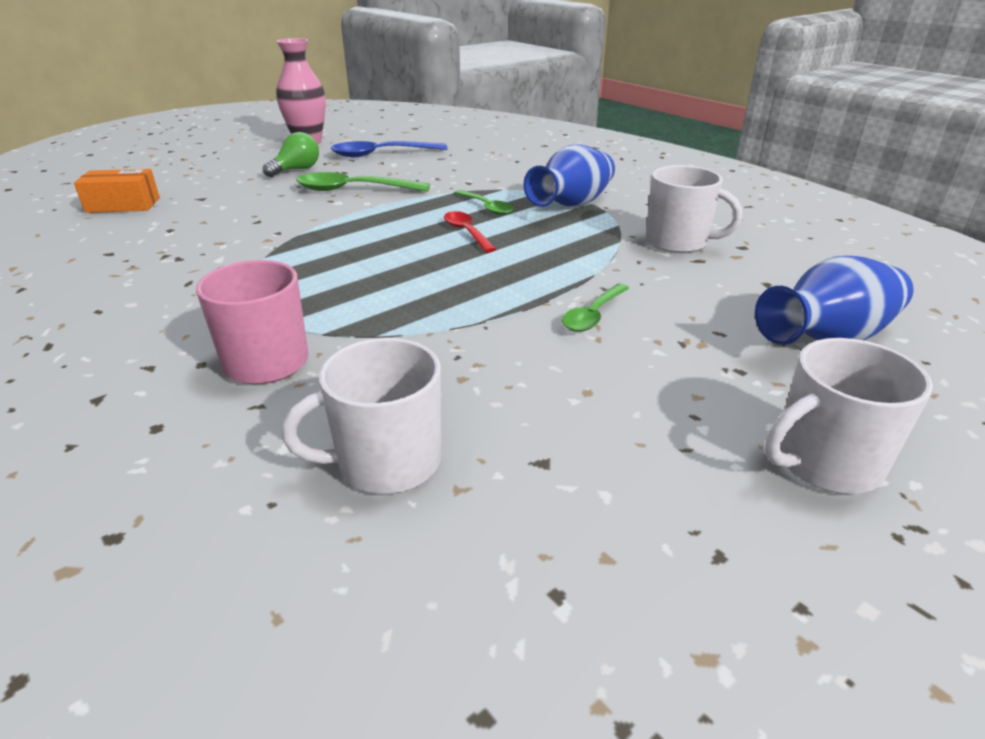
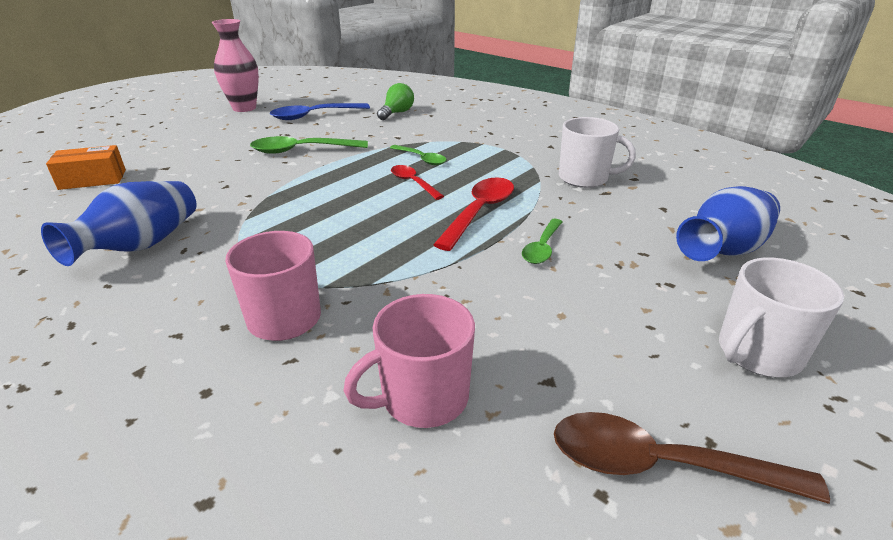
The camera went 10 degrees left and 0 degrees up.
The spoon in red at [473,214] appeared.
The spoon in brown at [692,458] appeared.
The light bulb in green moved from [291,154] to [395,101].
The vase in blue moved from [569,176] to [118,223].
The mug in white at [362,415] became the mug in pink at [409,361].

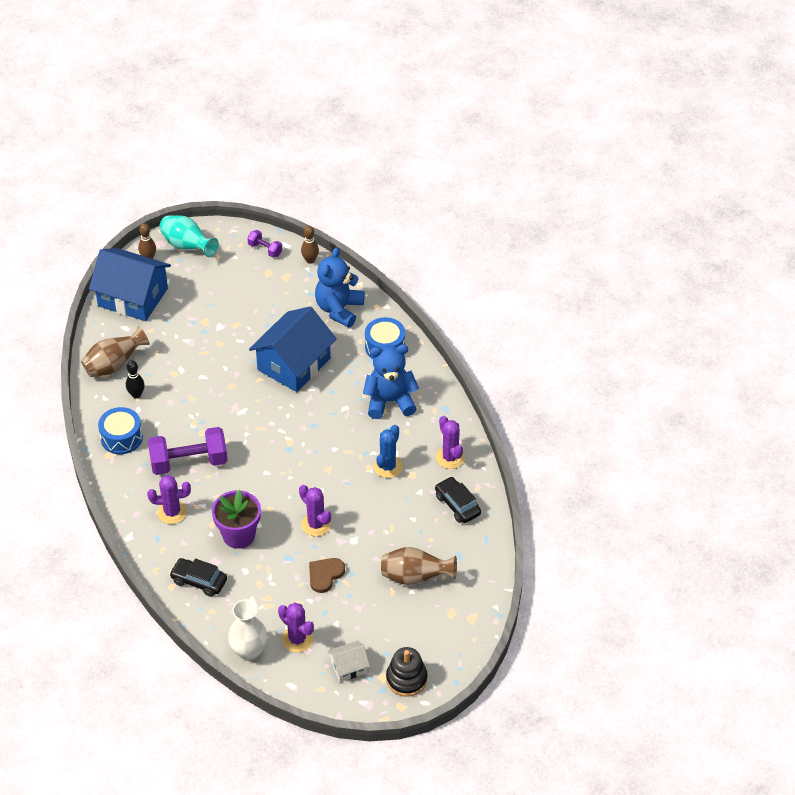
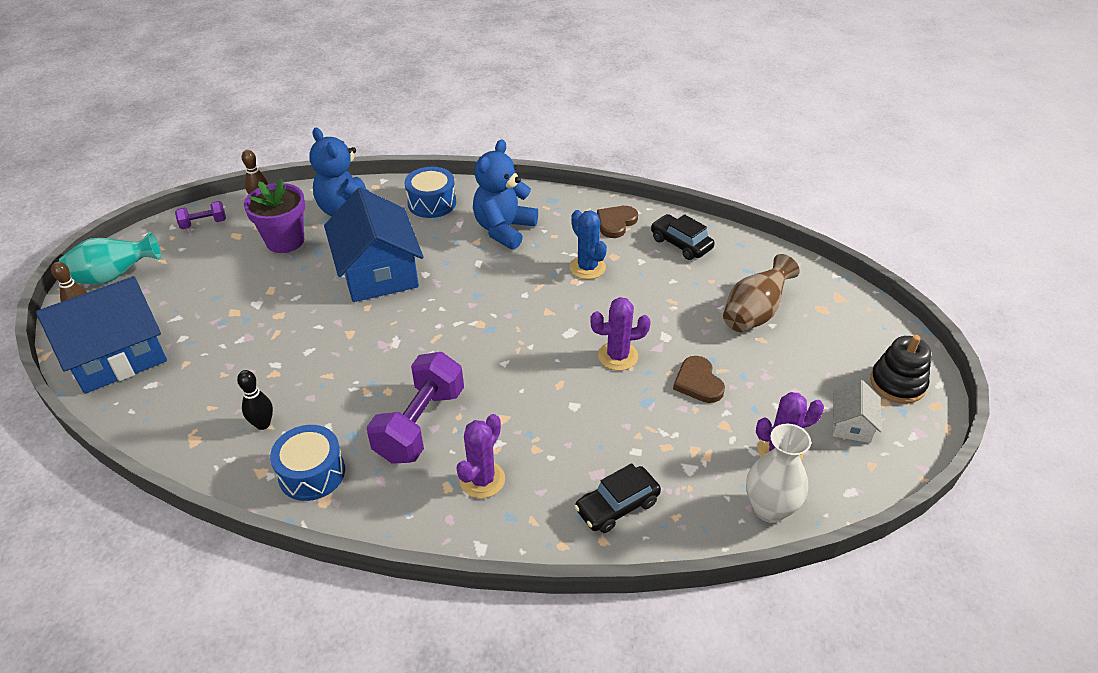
The camera went 55 degrees left and 5 degrees down.
The vase in brown at [115,351] disappeared.
The flower pot in purple moved from [236,519] to [274,215].
The cactus in purple at [450,442] was replaced by the heart in brown at [617,222].
The car in black at [458,500] turned 45 degrees clockwise.

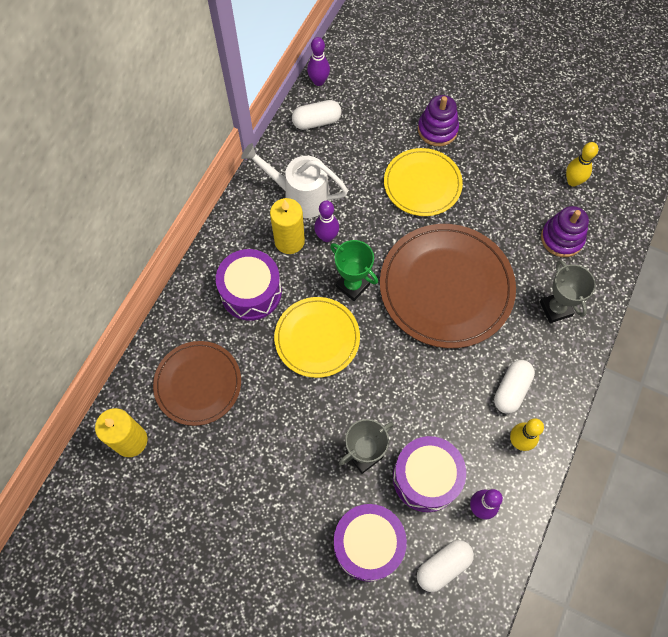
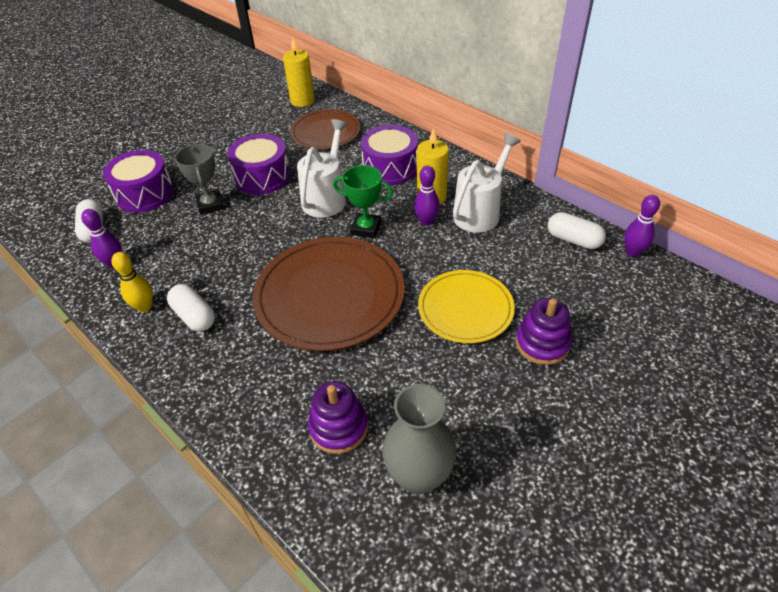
The camera went 110 degrees right and 20 degrees down.
The trophy in grey at [568,291] disappeared.
The drum in purple moved from [429,474] to [258,164].
The plate in yellow at [317,337] was replaced by the watering can in white at [322,168].
The bowling pin in yellow at [582,164] was replaced by the vase in grey at [420,439].
The capsule in white at [316,115] turned 60 degrees counterclockwise.
The trophy in green at [354,270] turned 45 degrees clockwise.

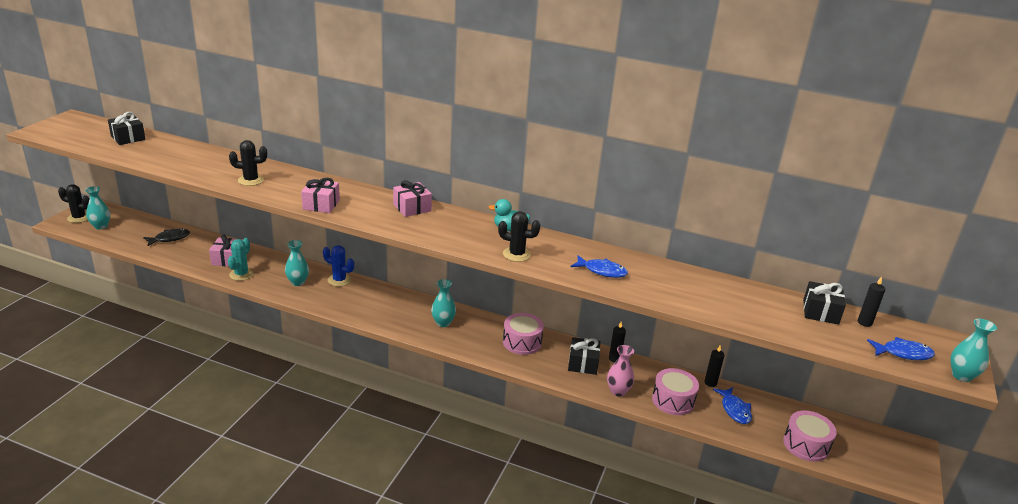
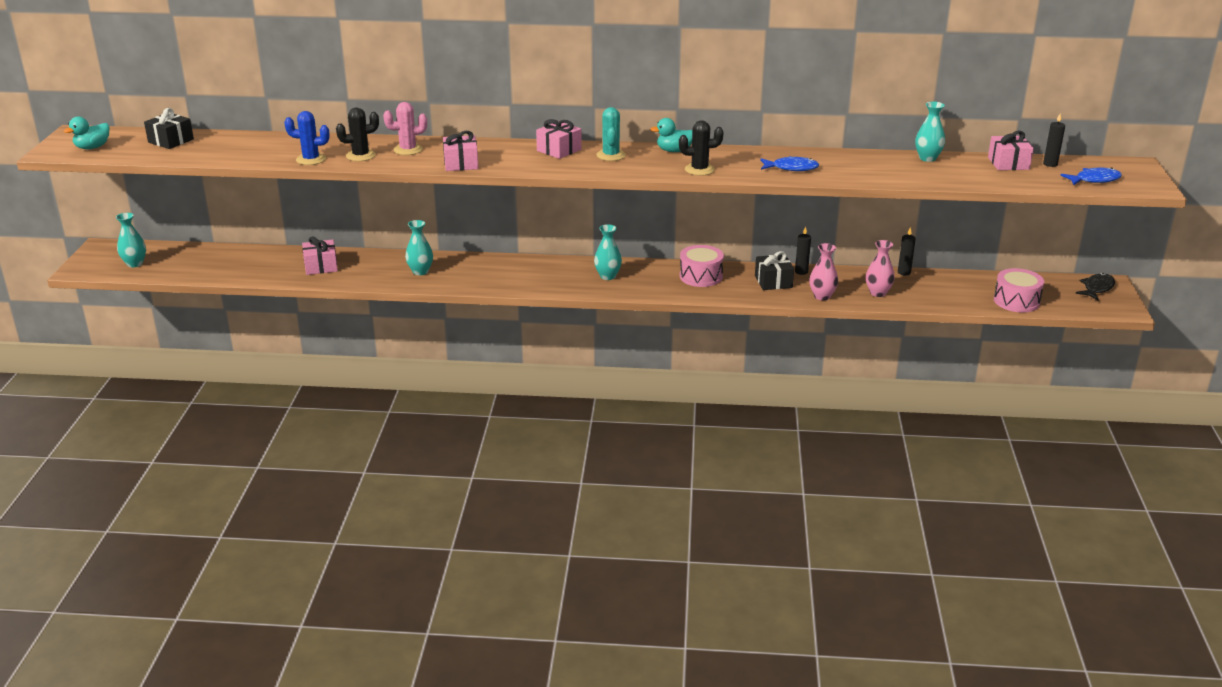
The camera went 15 degrees left and 0 degrees up.
The cactus in black at [74,203] disappeared.
The fish in blue at [732,405] disappeared.
The duck in turquoise at [87,132] appeared.
The cactus in pink at [405,128] appeared.
The fish in black moved from [166,237] to [1095,286].
The cactus in turquoise moved from [241,259] to [611,134].
The cactus in blue moved from [338,266] to [307,138].
The vase in turquoise moved from [973,350] to [930,132].
The drum in pink at [675,391] was replaced by the vase in pink at [880,268].
The gift in black at [824,303] became the gift in pink at [1011,150].

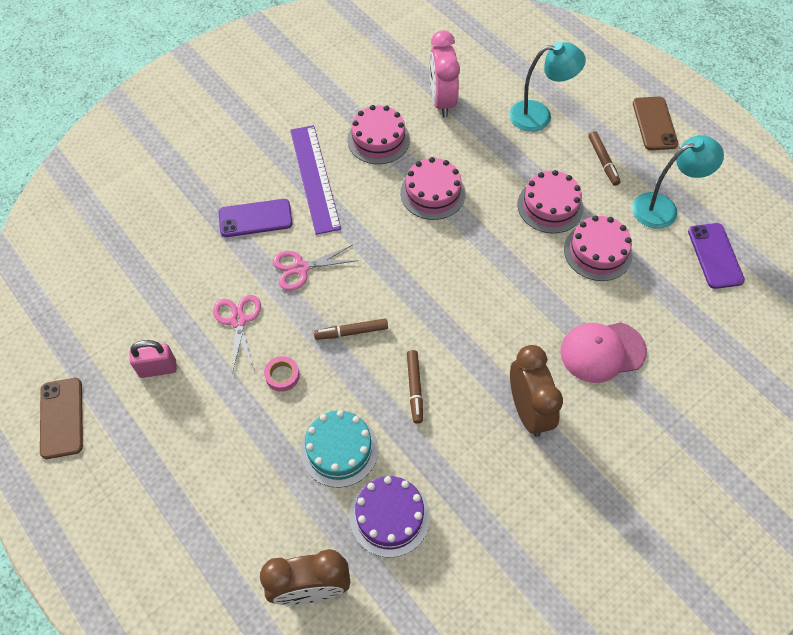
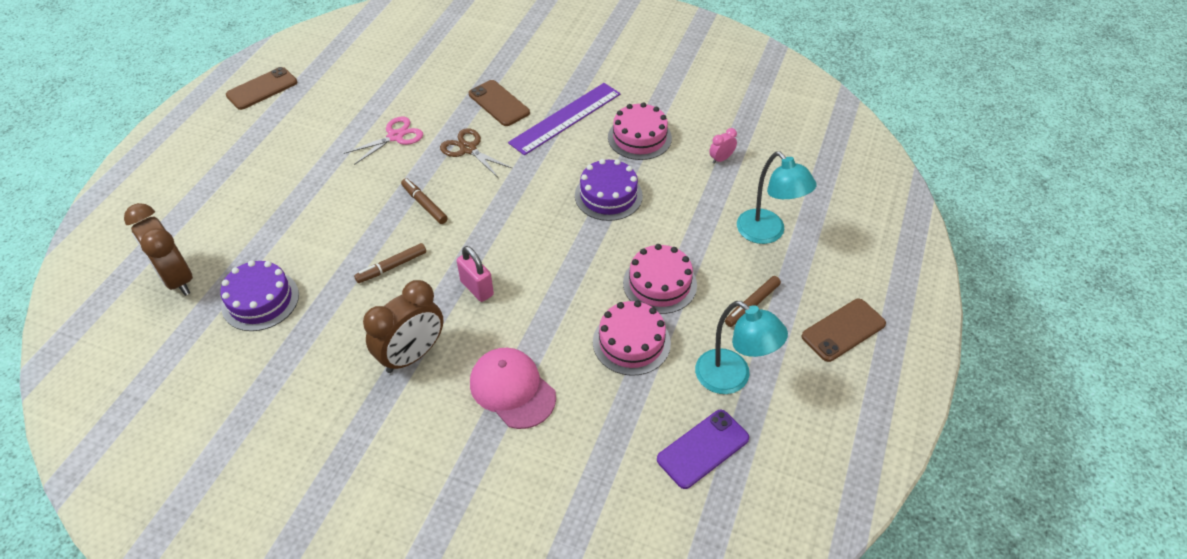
The camera went 60 degrees right and 10 degrees down.
The tape in pink at [282,374] disappeared.
The cake in turquoise at [339,449] disappeared.
The padlock in pink moved from [153,359] to [475,274].
The phone in purple at [255,218] became the phone in brown at [499,103].
The scissors in pink at [315,267] became the scissors in brown at [476,152].
The cake in pink at [432,188] became the cake in purple at [609,190].
The clock in pink at [444,73] changed to 0.46 times the size.

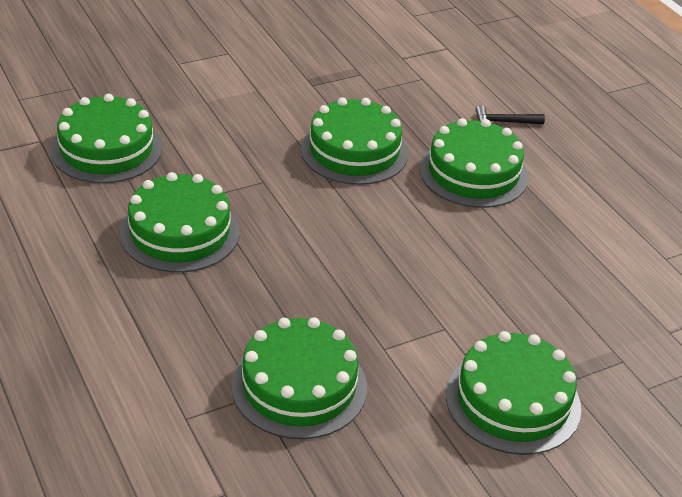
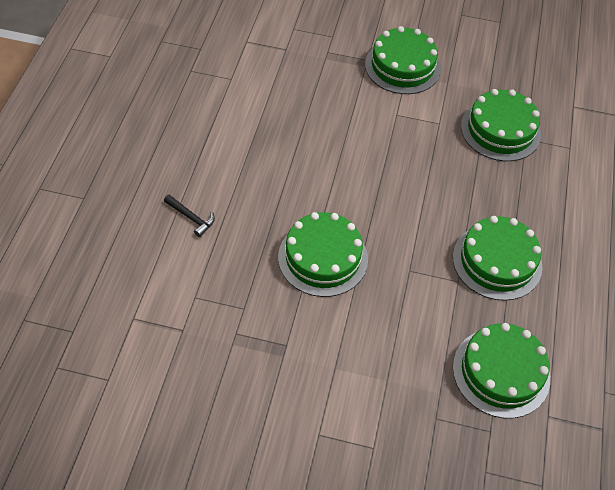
The camera went 140 degrees left and 15 degrees up.
The cake in green at [474,163] disappeared.

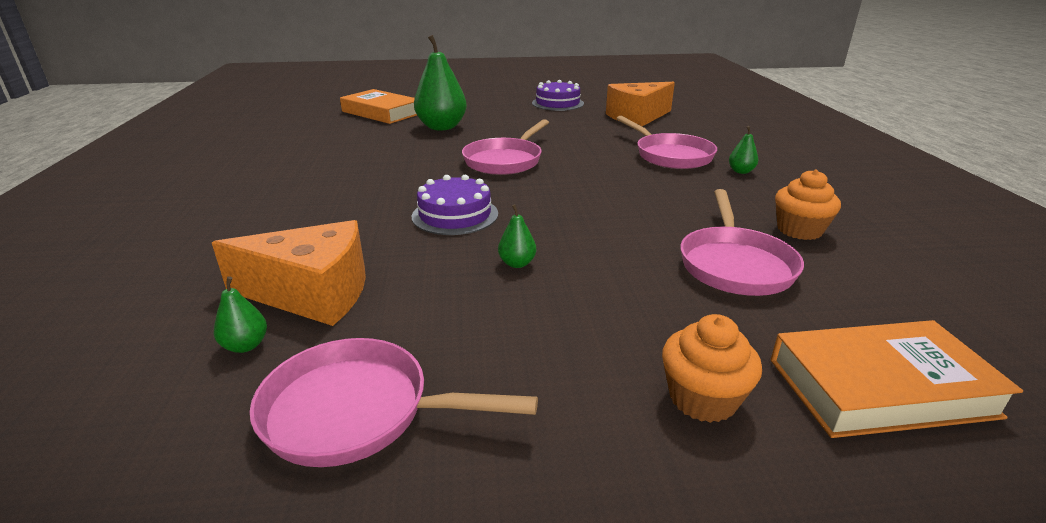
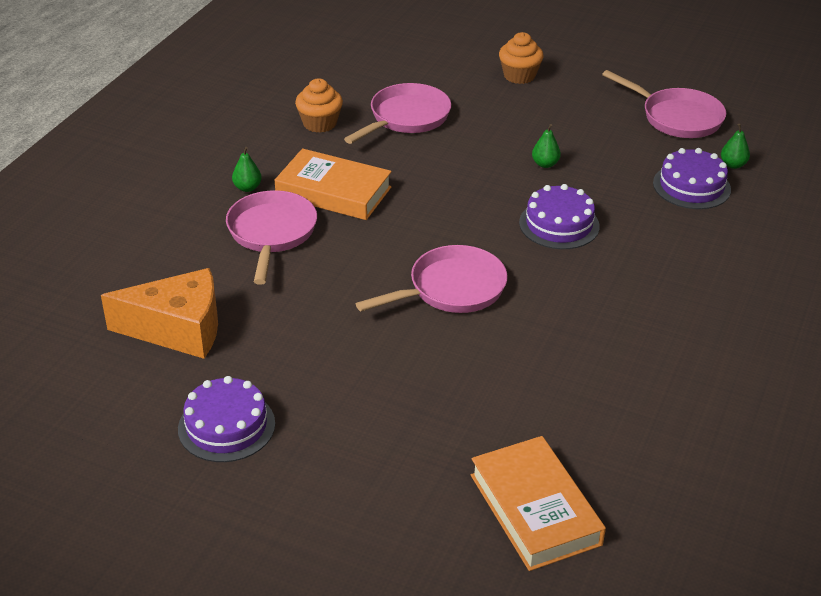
The camera went 150 degrees left and 10 degrees up.
The pear in green at [440,82] disappeared.
The book in orange moved from [897,379] to [333,184].
The cheese in orange at [289,273] was replaced by the cake in purple at [692,178].

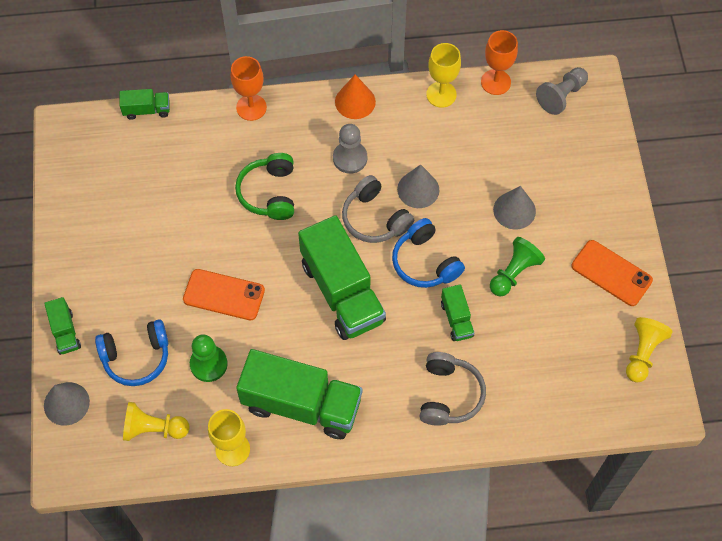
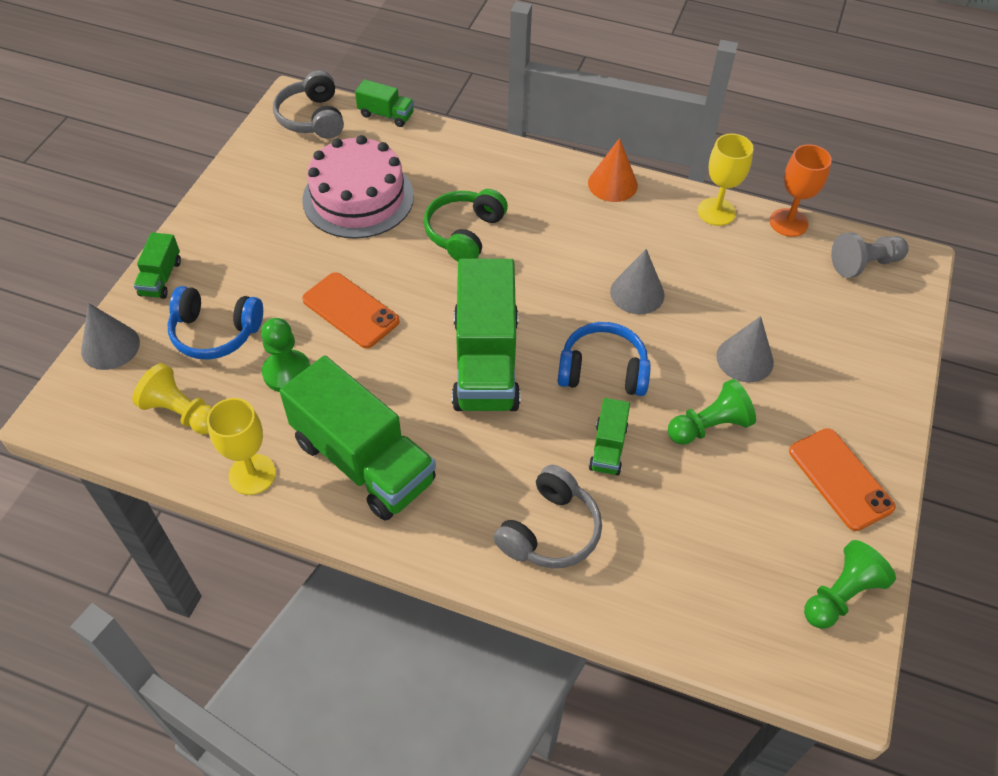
The camera went 25 degrees right and 10 degrees down.
The goblet in orange at [249,88] disappeared.
The pawn in grey at [350,149] disappeared.
The cake in pink at [358,187] appeared.
The headphones in grey moved from [378,209] to [308,104].
The pawn in yellow at [649,350] became the pawn in green at [850,584].
The headphones in blue at [428,253] turned 105 degrees clockwise.

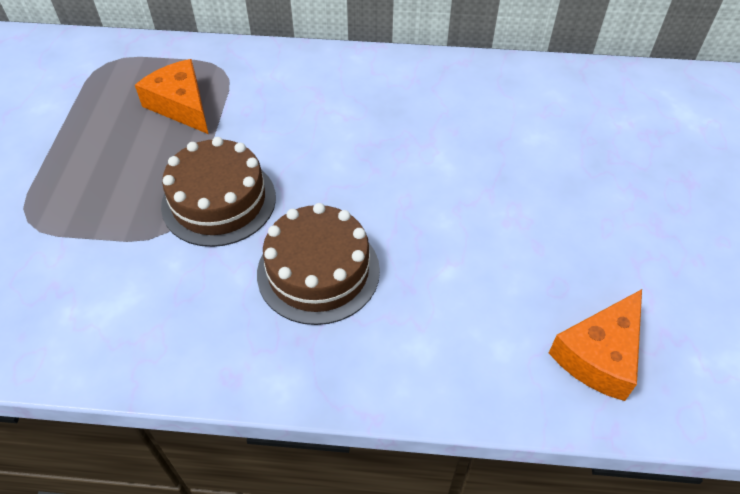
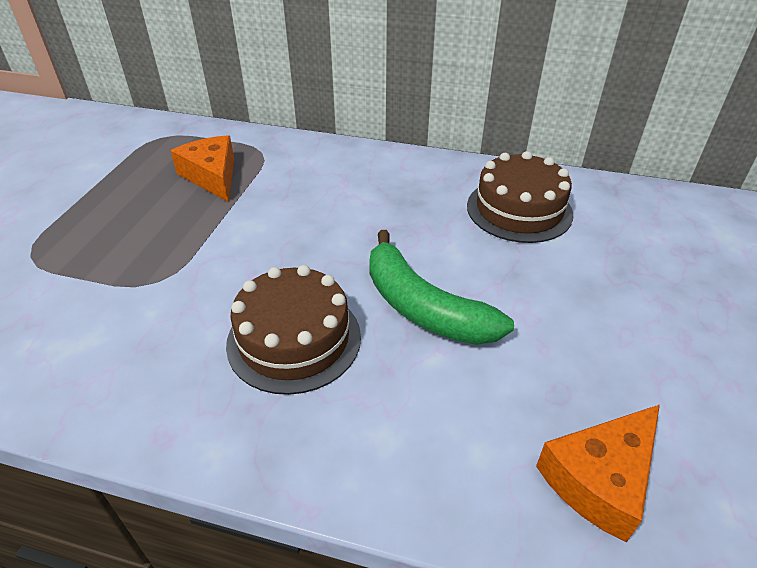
The camera went 10 degrees right and 10 degrees down.
The banana in green at [441,287] appeared.
The cake in brown moved from [218,192] to [520,197].

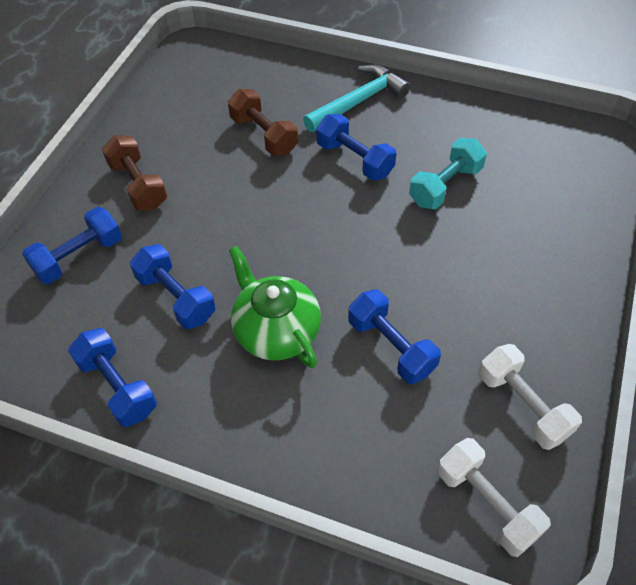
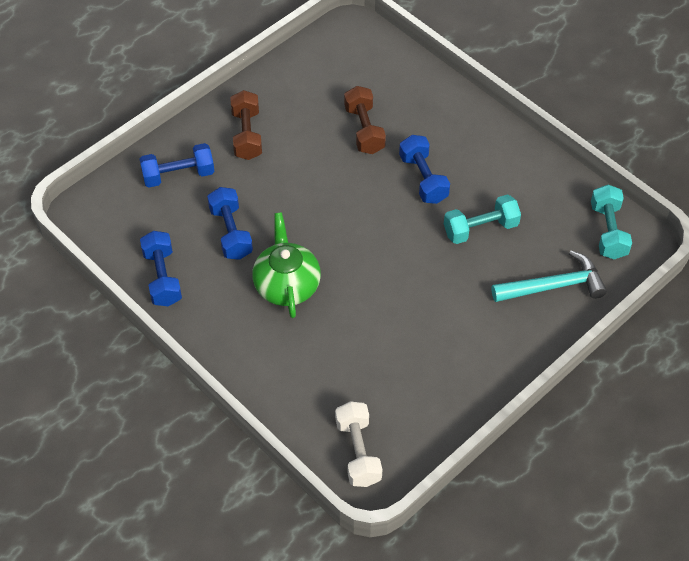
The camera went 25 degrees right and 0 degrees up.
The dumbbell in blue at [394,337] disappeared.
The dumbbell in white at [530,397] disappeared.
The dumbbell in turquoise at [611,222] appeared.
The hammer in turquoise moved from [356,98] to [549,276].

